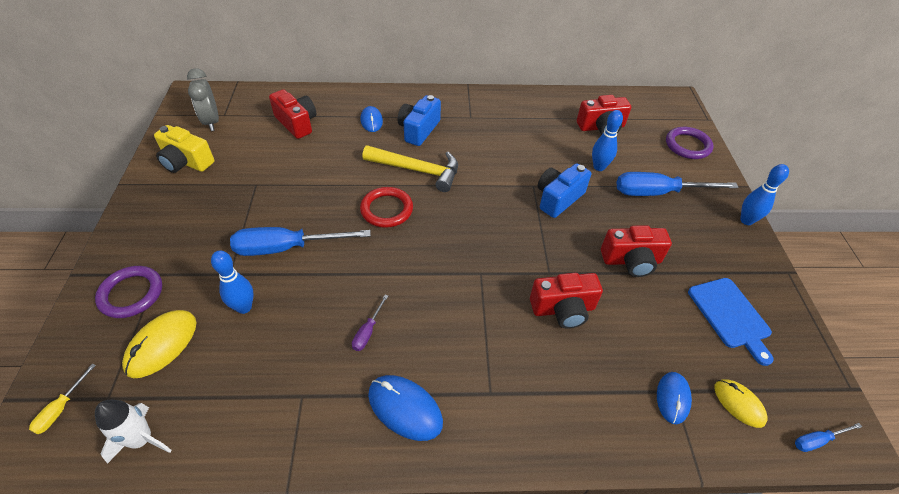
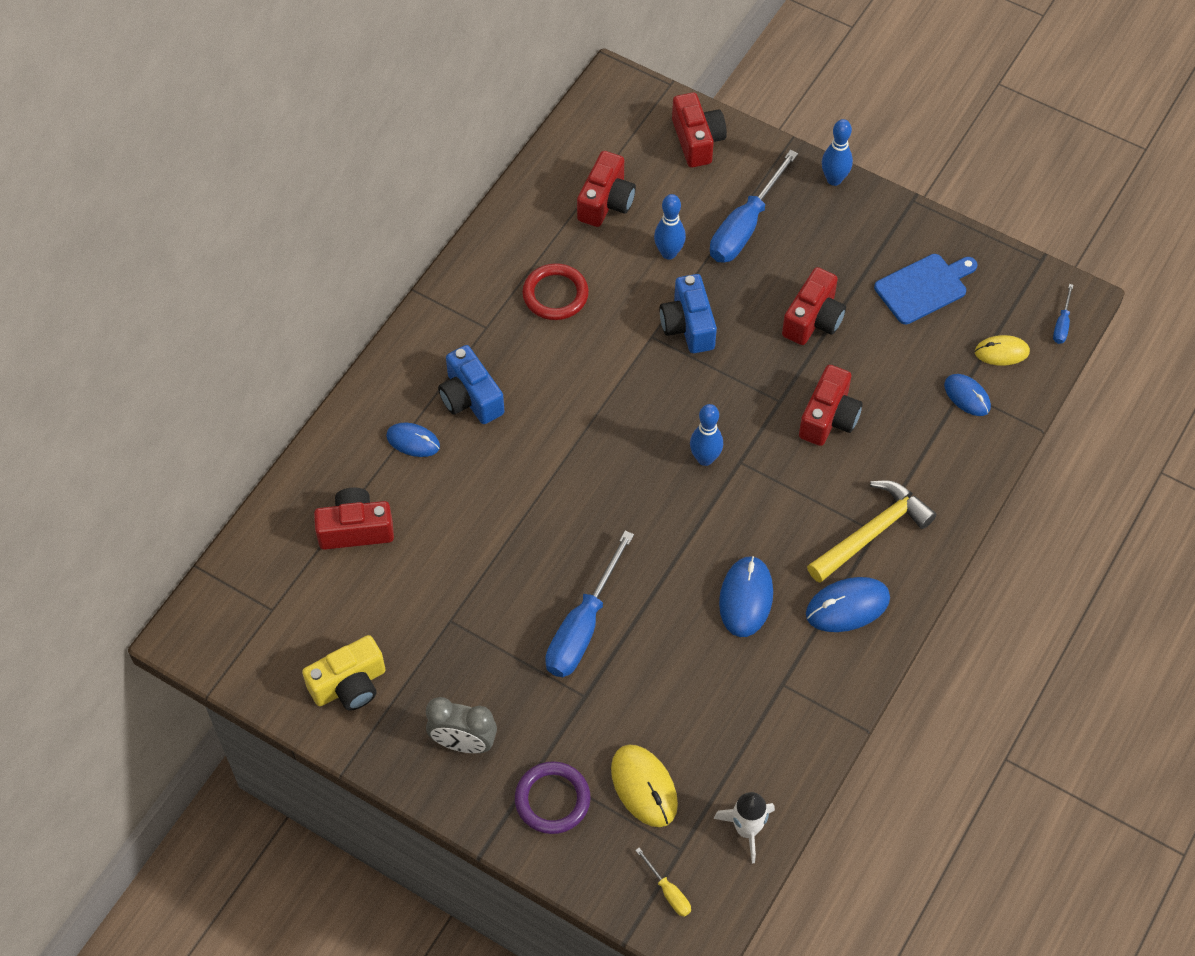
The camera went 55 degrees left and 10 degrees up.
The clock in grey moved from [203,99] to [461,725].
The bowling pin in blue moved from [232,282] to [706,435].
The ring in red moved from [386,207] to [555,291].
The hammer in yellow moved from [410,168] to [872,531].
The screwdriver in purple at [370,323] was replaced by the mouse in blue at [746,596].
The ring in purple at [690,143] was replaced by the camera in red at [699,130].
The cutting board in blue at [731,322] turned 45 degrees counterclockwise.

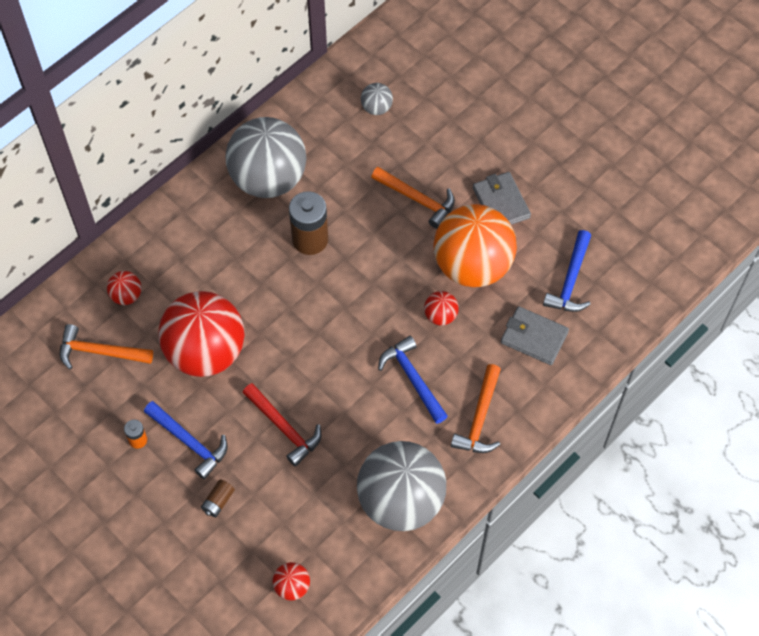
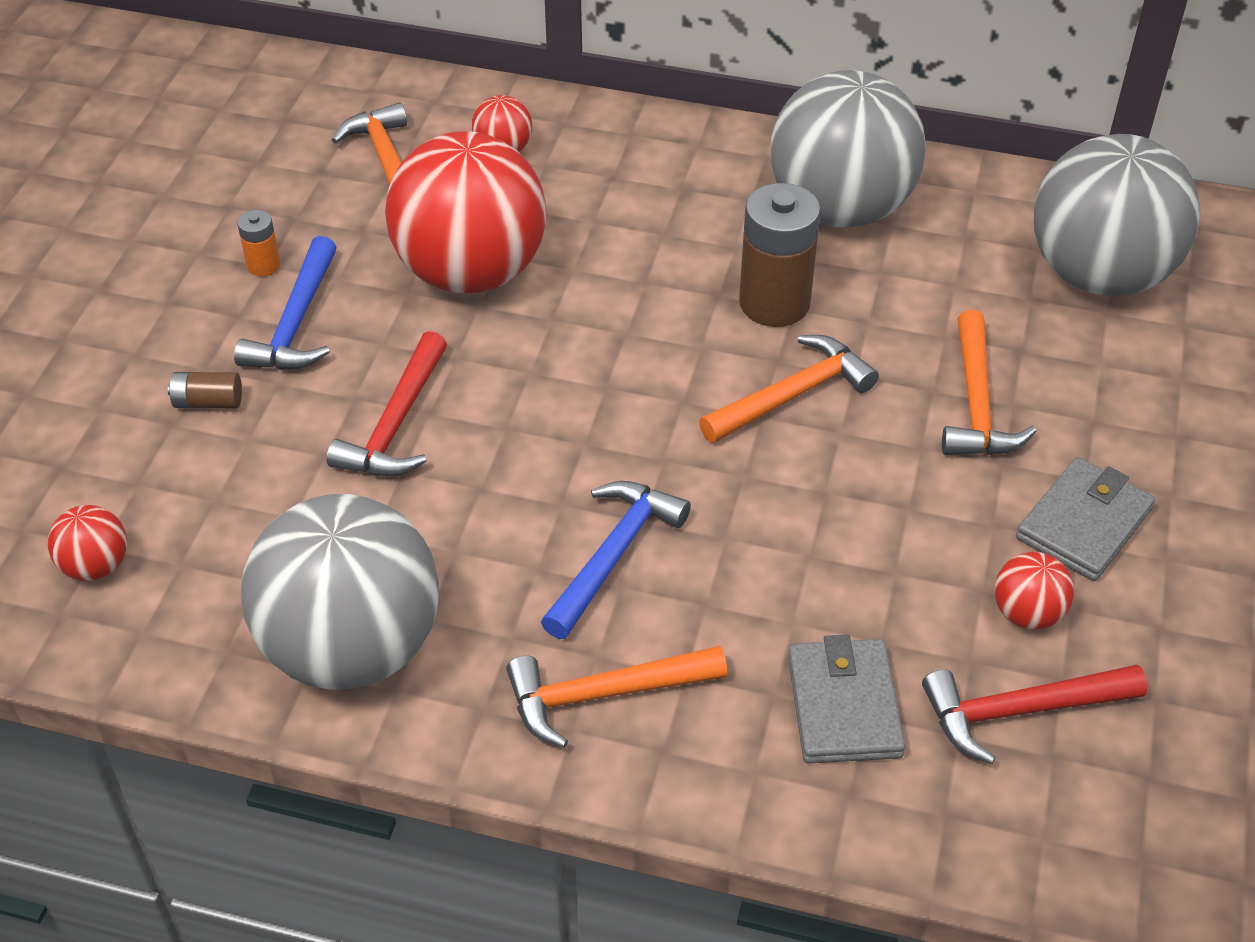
The camera went 60 degrees right and 15 degrees down.
The ball in orange at [475,245] disappeared.
The hammer in orange at [789,389] appeared.
The ball in red moved from [441,308] to [1034,591].
The hammer in blue at [567,271] became the hammer in red at [1035,714].
The ball in grey at [377,99] changed to 2.41 times the size.

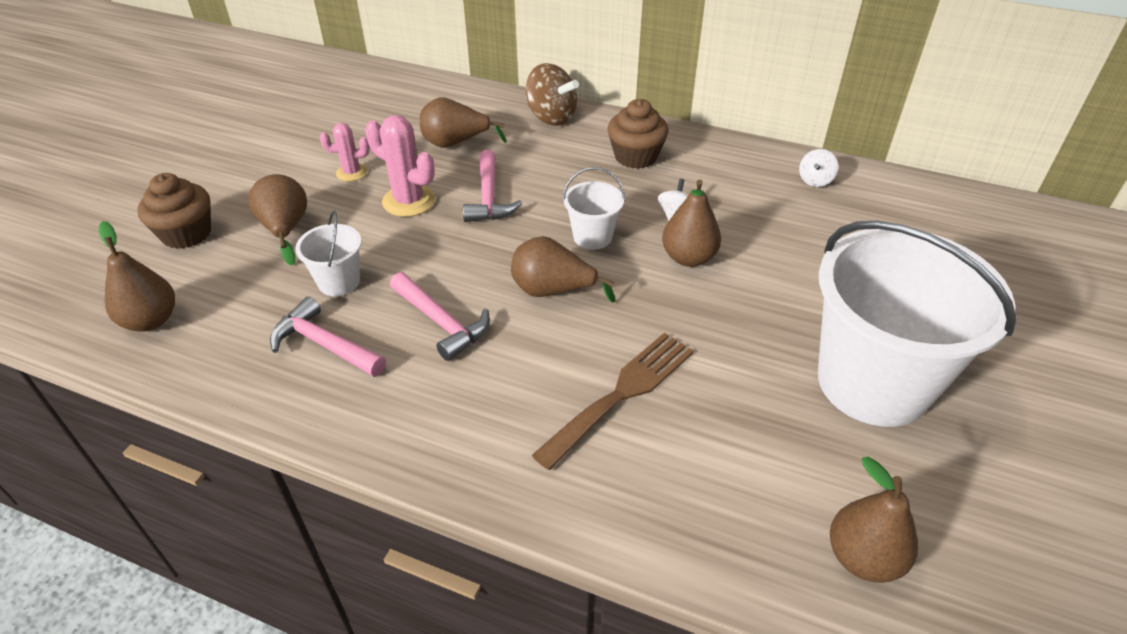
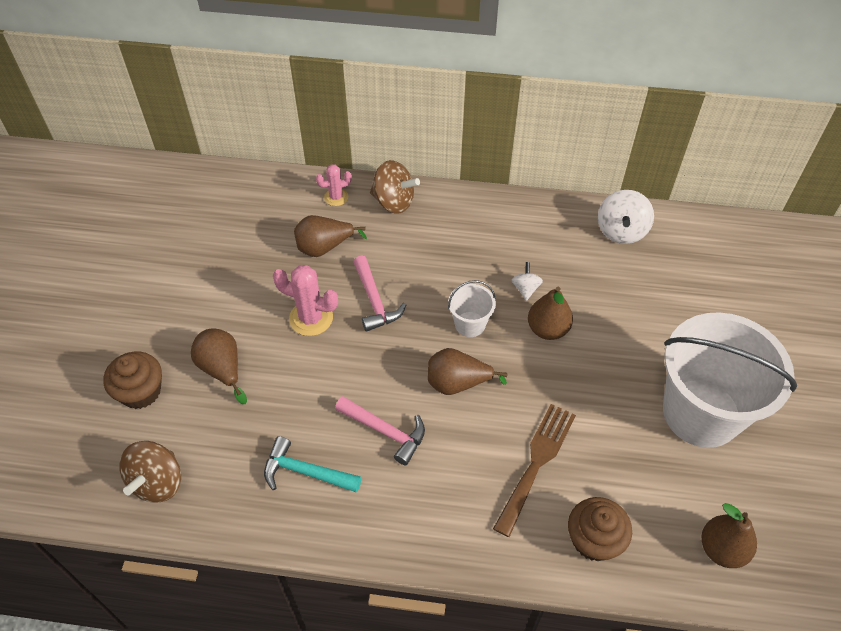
The camera went 15 degrees left and 10 degrees up.
The bucket in white at [328,253] disappeared.
The cactus in pink moved from [345,152] to [334,185].
The cupcake in brown moved from [638,134] to [600,529].
The pear in brown at [137,276] was replaced by the spinning top in brown at [150,471].
The hammer in pink at [328,337] became the hammer in turquoise at [313,464].
The spinning top in white at [818,168] changed to 1.83 times the size.

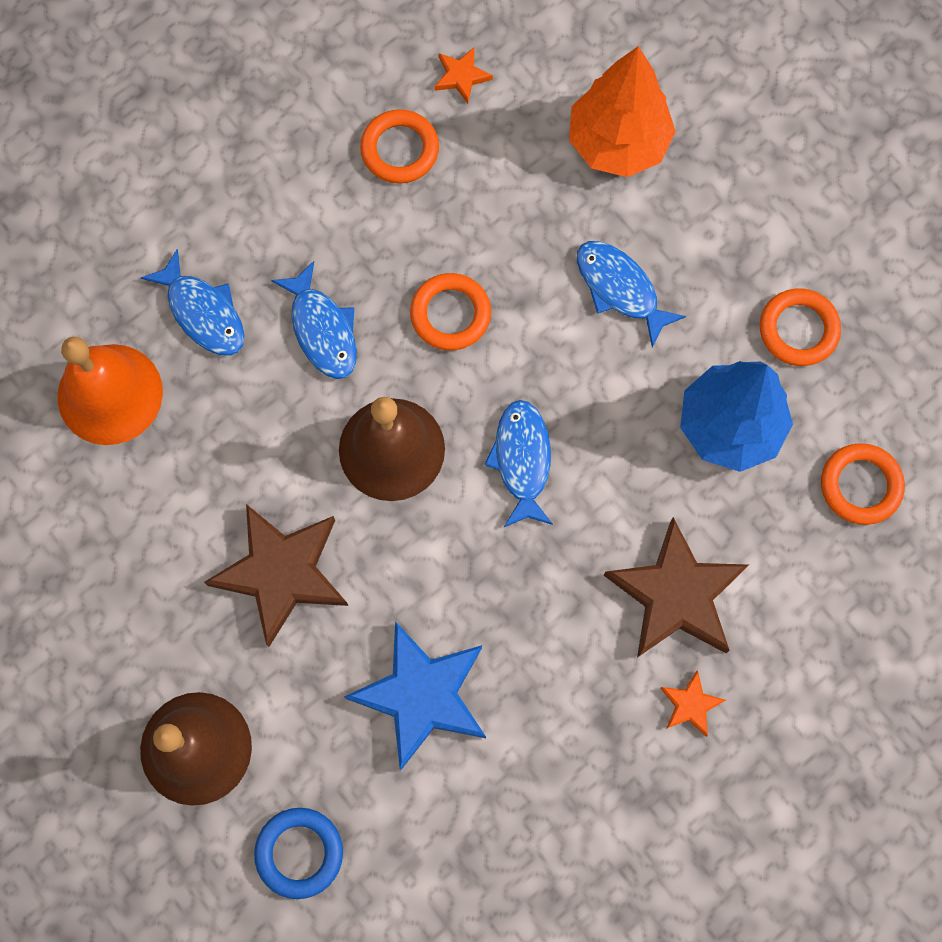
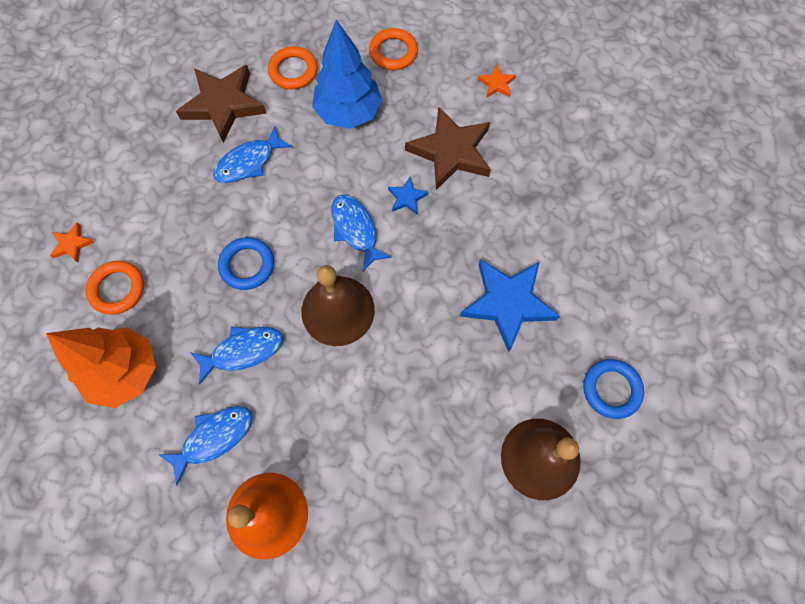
The camera went 85 degrees left and 5 degrees down.
The star in blue at [408,195] appeared.
The star in brown moved from [276,575] to [221,104].
The tree in orange moved from [622,112] to [101,367].
The star in orange moved from [693,703] to [497,81].
The ring in orange at [450,311] became the ring in blue at [246,263].
The fish in blue at [518,463] turned 60 degrees clockwise.

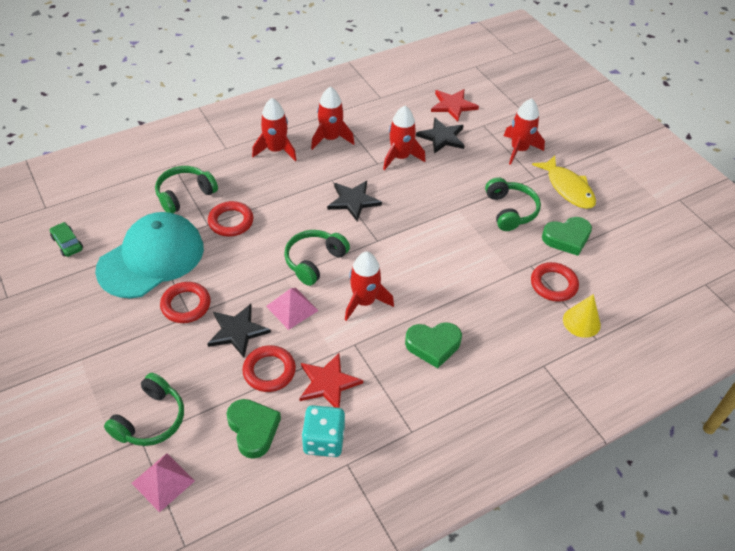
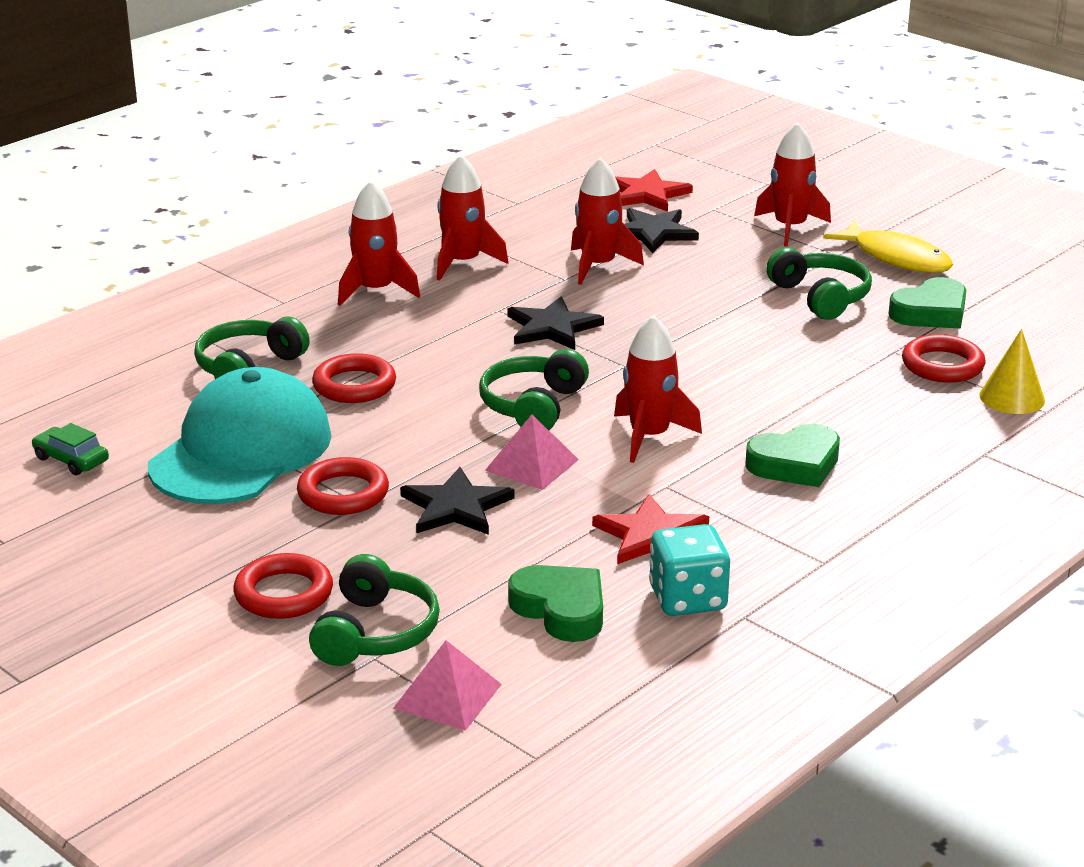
The camera went 15 degrees left and 20 degrees down.
The ring in red moved from [269,368] to [283,586].

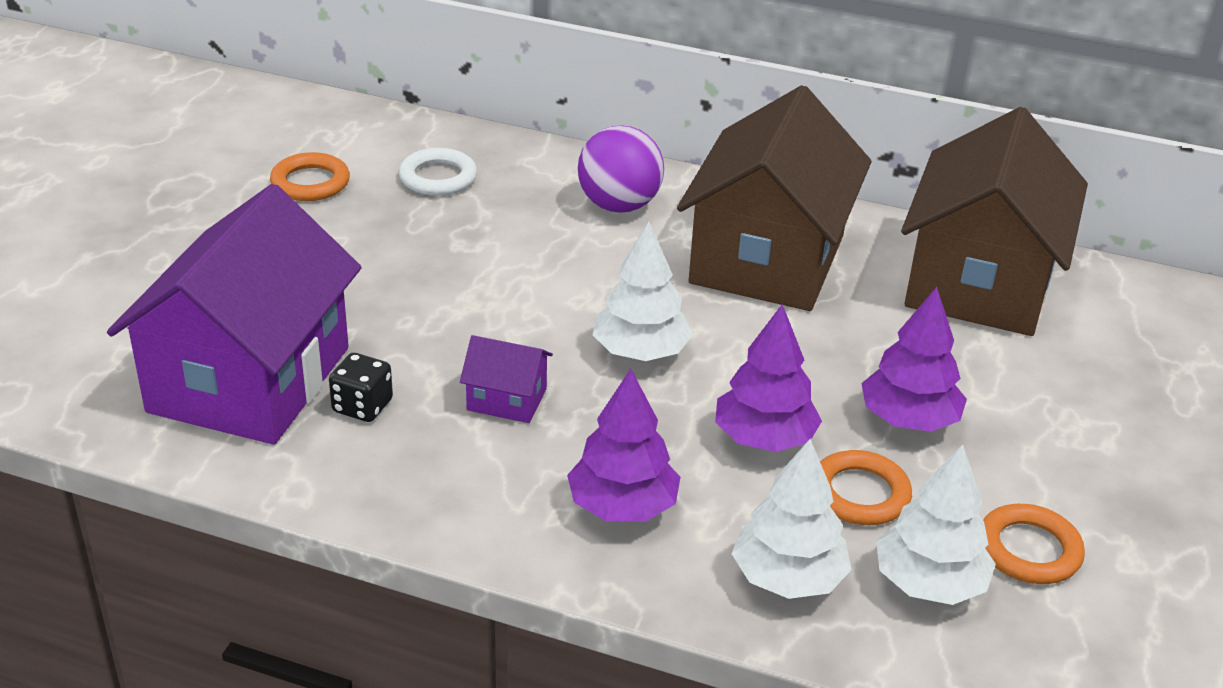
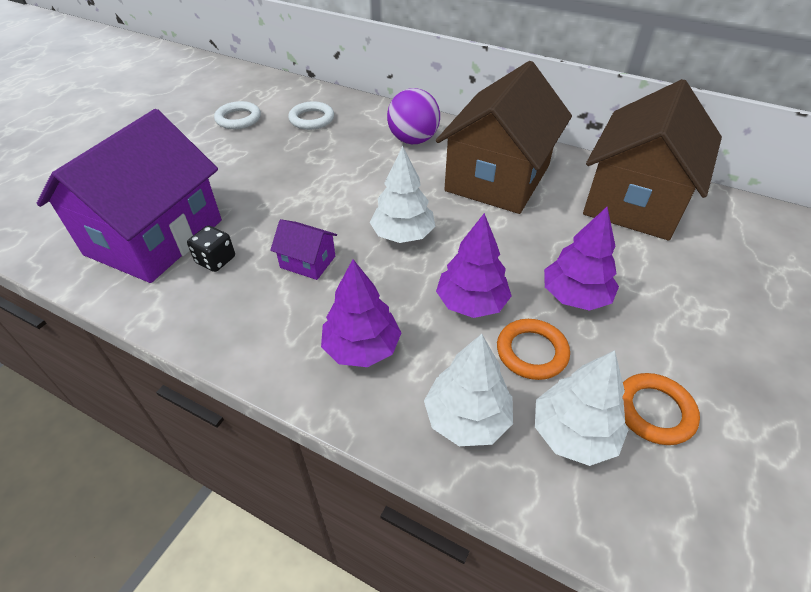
The camera went 10 degrees right and 10 degrees up.
The ring in orange at [310,176] became the ring in white at [237,115].

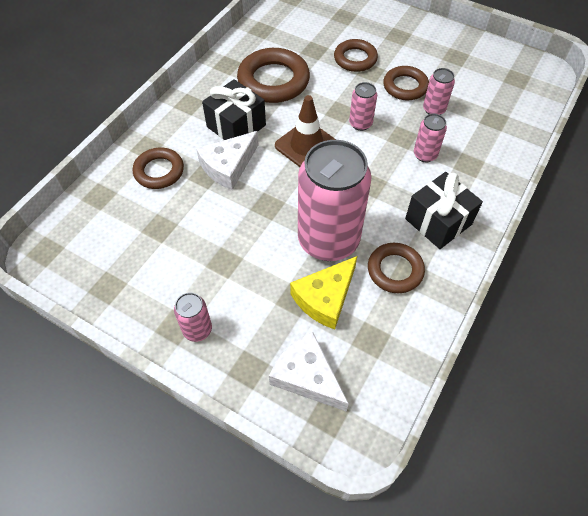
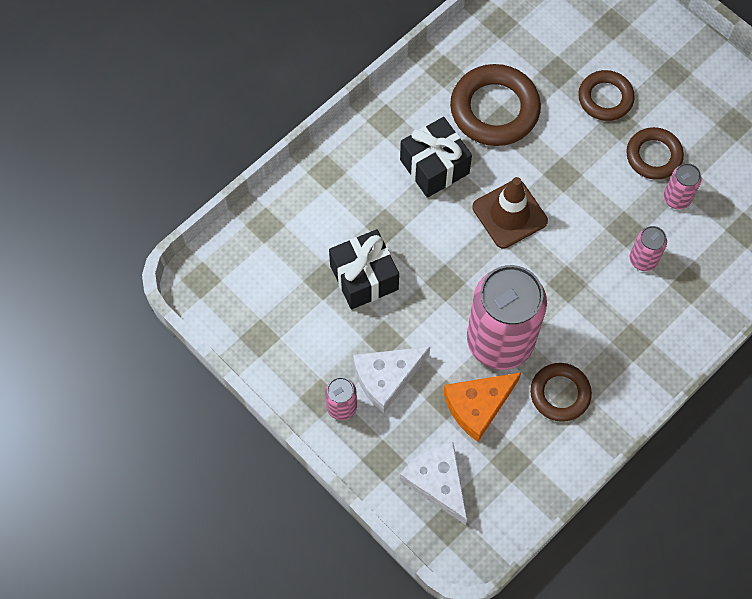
The camera went 15 degrees right and 10 degrees up.
The ring in brown at [158,168] disappeared.
The can in pink at [363,106] disappeared.
The cheese in white moved from [227,160] to [391,380].
The gift in black moved from [444,210] to [364,269].
The cheese in yellow at [323,293] became the cheese in orange at [482,407].

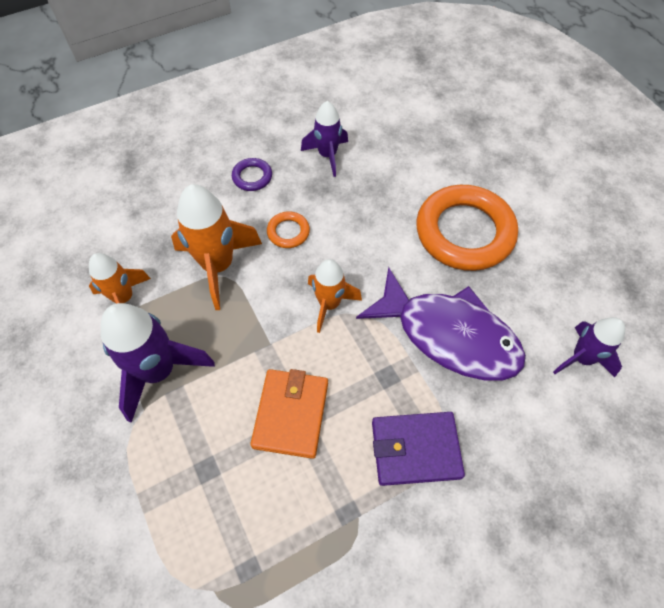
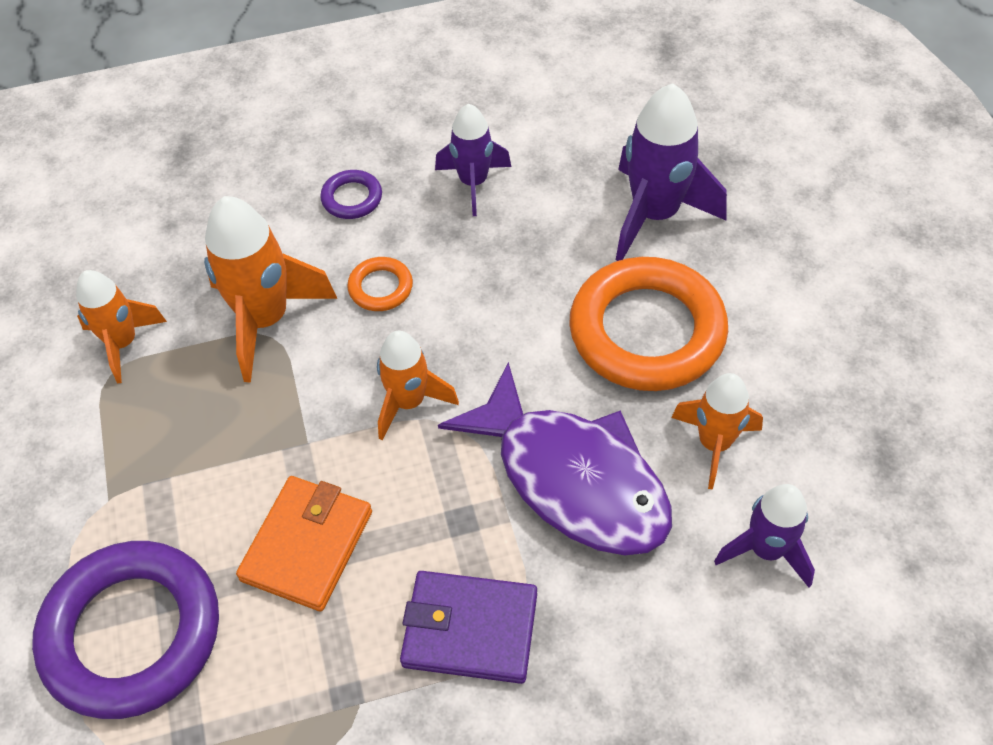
The camera went 15 degrees right and 5 degrees down.
The ring in purple at [125,630] appeared.
The rocket in orange at [717,431] appeared.
The rocket in purple moved from [158,363] to [671,172].

